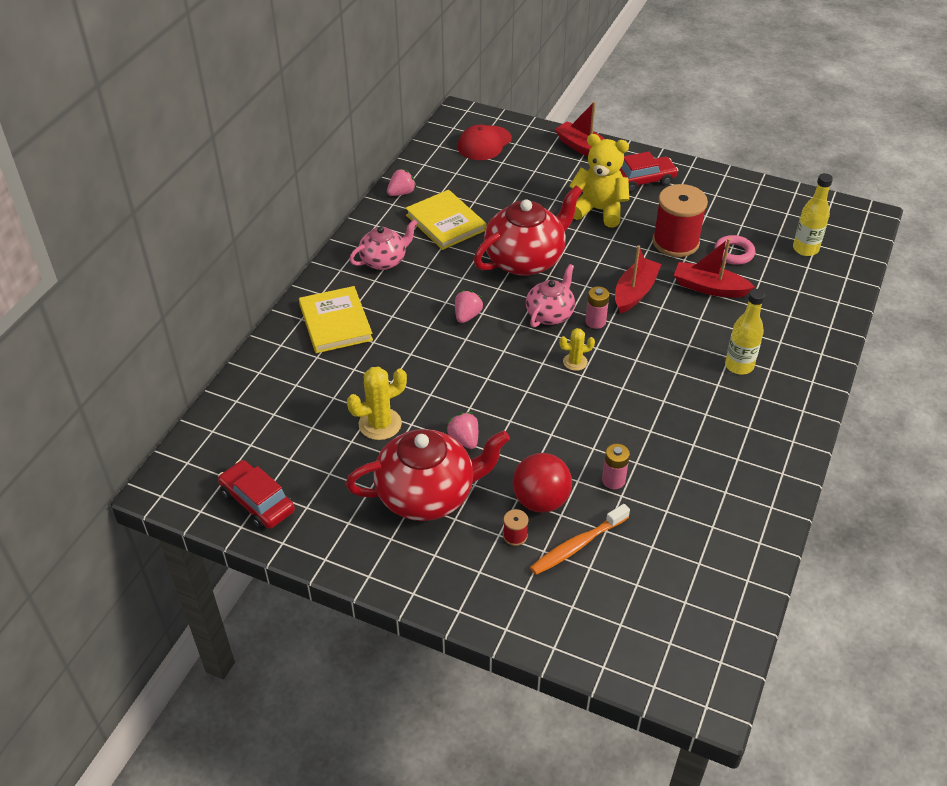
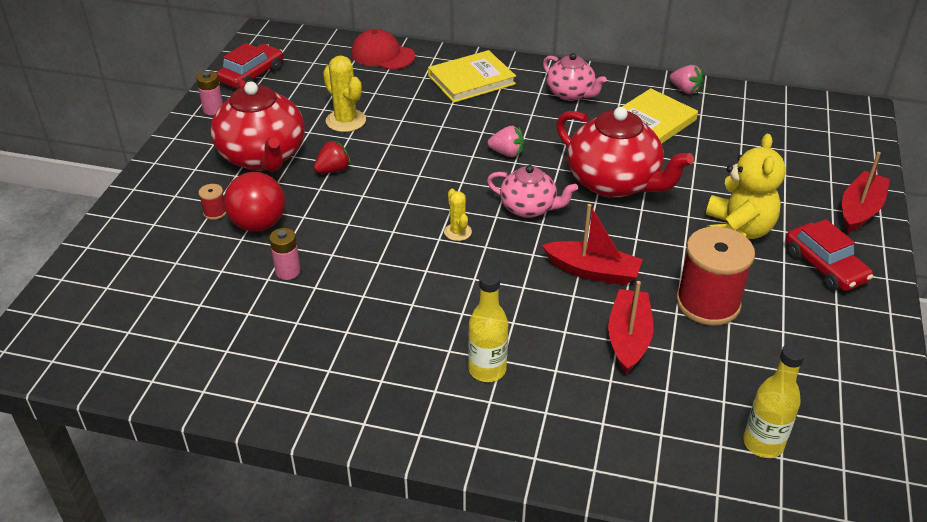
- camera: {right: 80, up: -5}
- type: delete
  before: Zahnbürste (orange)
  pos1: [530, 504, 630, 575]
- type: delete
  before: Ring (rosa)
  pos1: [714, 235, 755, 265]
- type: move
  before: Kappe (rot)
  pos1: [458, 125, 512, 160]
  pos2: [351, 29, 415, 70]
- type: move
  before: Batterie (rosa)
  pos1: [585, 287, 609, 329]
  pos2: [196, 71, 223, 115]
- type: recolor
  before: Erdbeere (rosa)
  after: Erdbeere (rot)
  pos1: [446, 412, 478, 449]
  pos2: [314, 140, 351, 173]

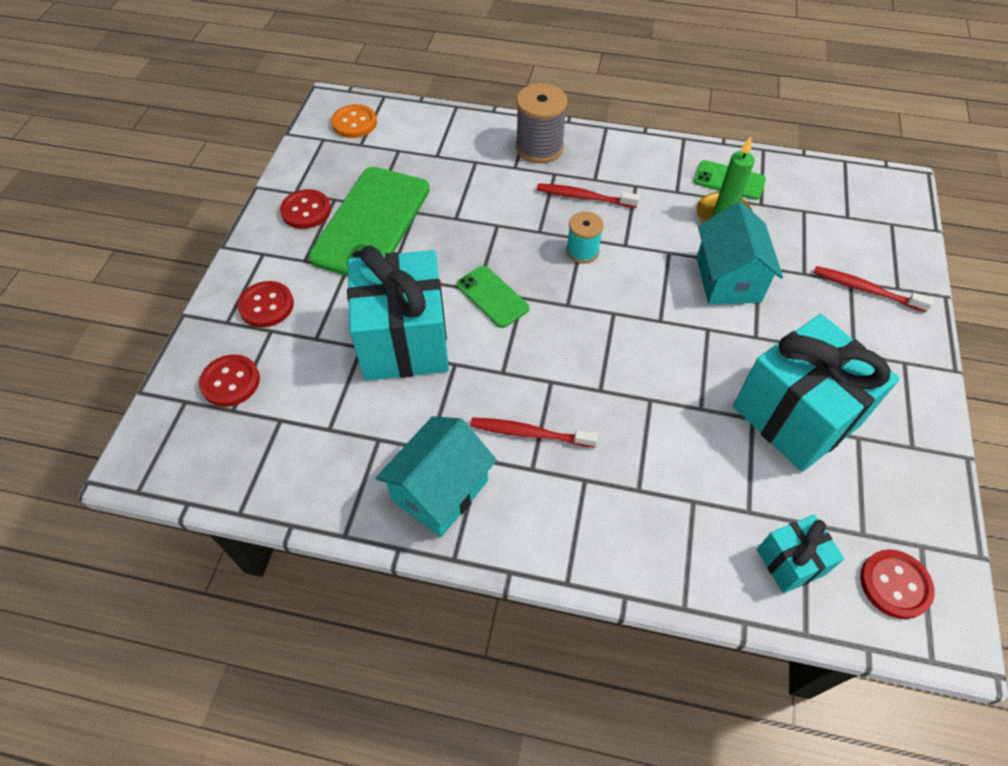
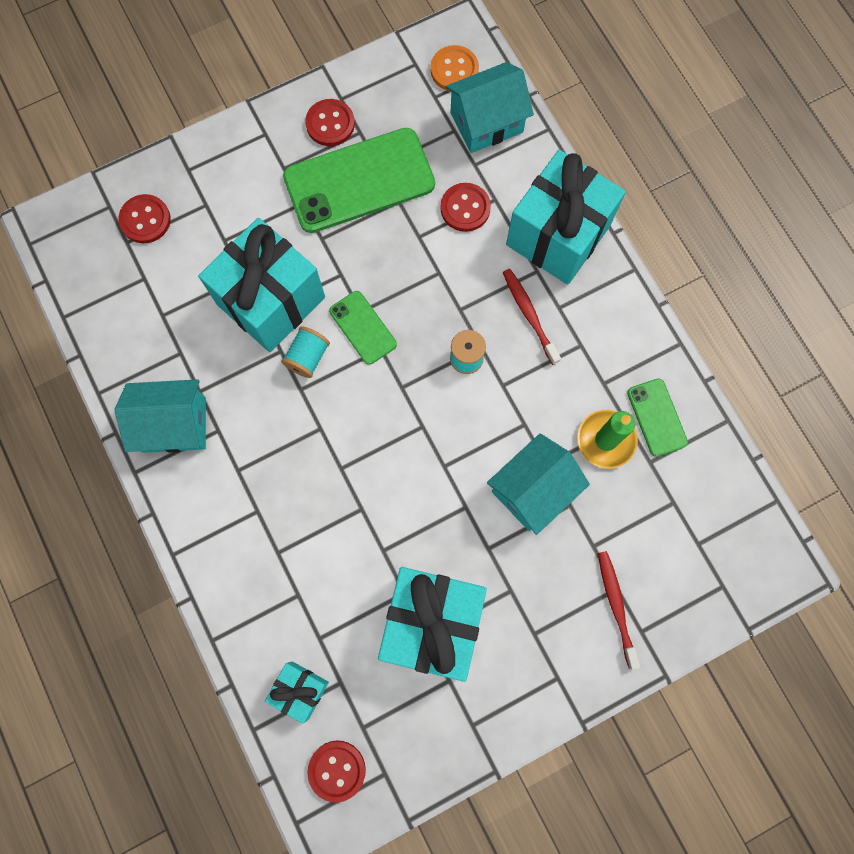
- camera: {right: 50, up: 20}
- type: delete
  before: Zahnbürste (rot)
  pos1: [470, 417, 598, 448]
- type: insert
  after: Garnrolle (türkis)
  pos2: [281, 326, 330, 378]
- type: insert
  after: Haus (türkis)
  pos2: [446, 62, 534, 153]
- type: move
  before: Knopf (rot)
  pos1: [237, 281, 294, 327]
  pos2: [441, 183, 491, 232]
- type: replace
  before: Garnrolle (grau)
  after: Geschenk (türkis)
  pos1: [516, 83, 568, 163]
  pos2: [506, 150, 626, 285]
- type: rotate
  before: Handy (grün)
  pos1: [456, 265, 529, 328]
  pos2: [329, 291, 397, 365]
  turn: -45

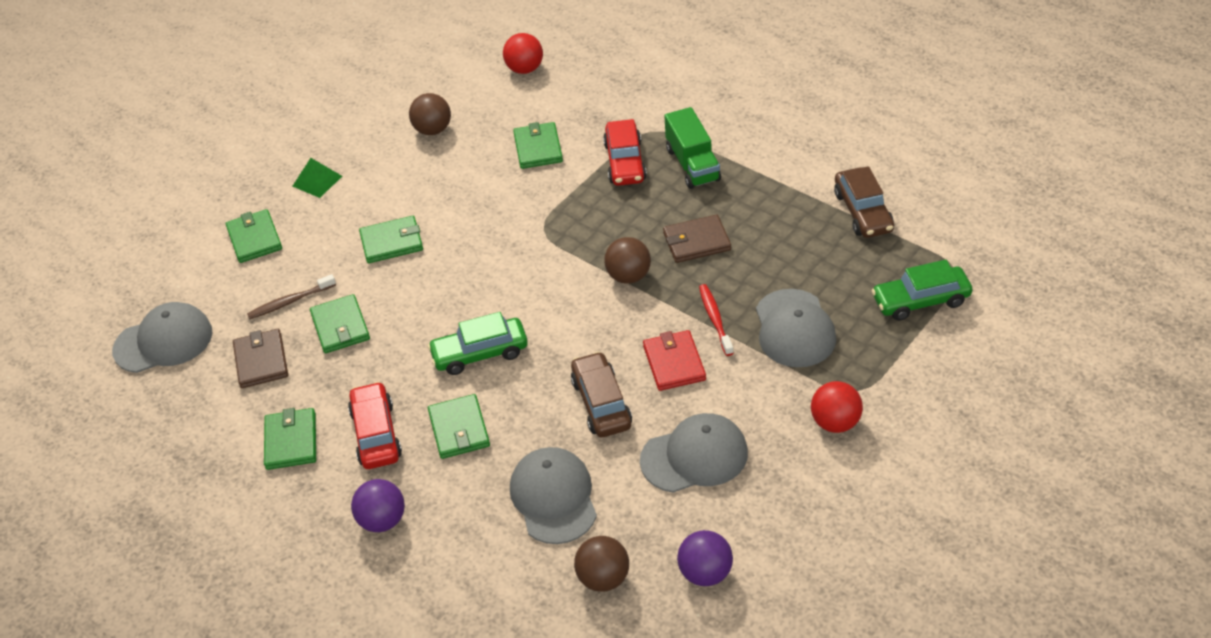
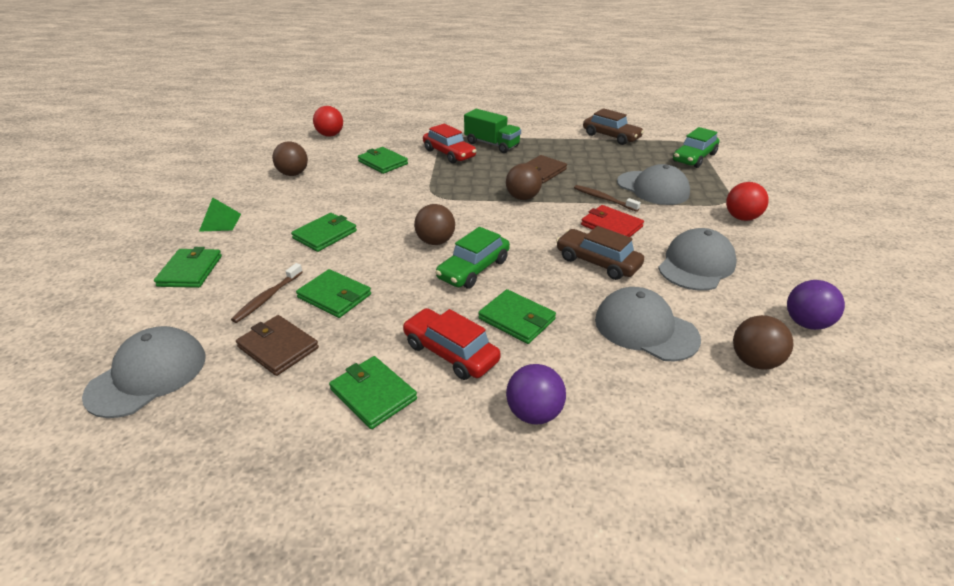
- camera: {right: -40, up: -10}
- type: insert
  after: Ball (braun)
  pos2: [414, 204, 455, 245]
- type: recolor
  before: Zahnbürste (rot)
  after: Zahnbürste (braun)
  pos1: [699, 284, 734, 356]
  pos2: [574, 185, 641, 212]
- type: rotate
  before: Geldbörse (grün)
  pos1: [226, 209, 282, 263]
  pos2: [154, 247, 222, 288]
  turn: 60

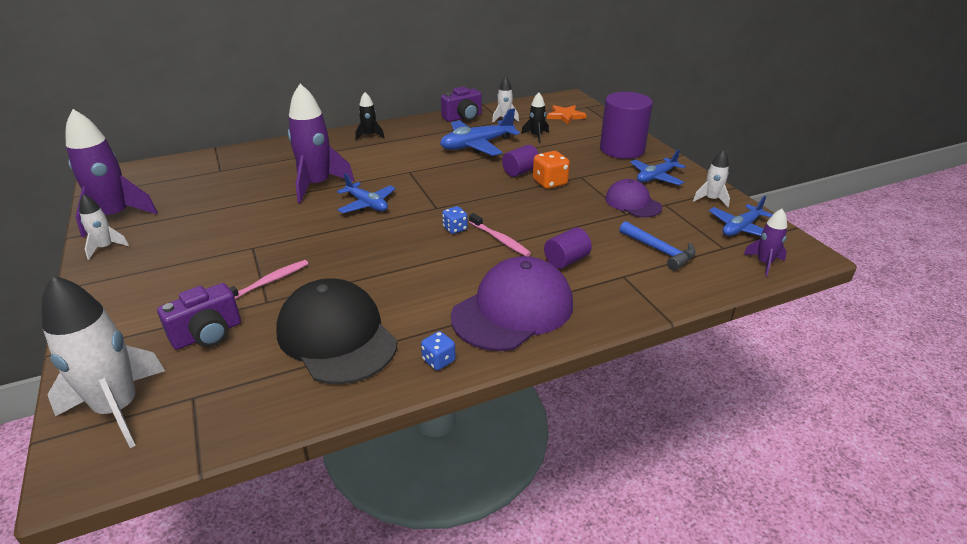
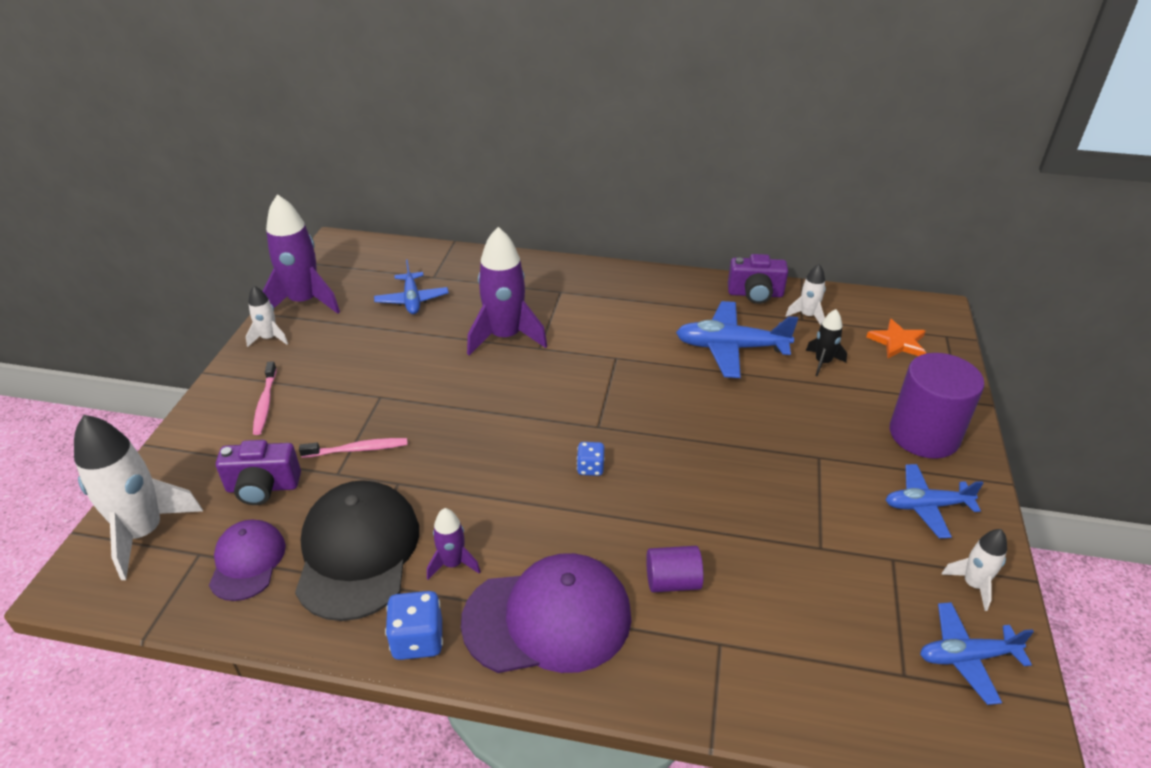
- camera: {right: 35, up: 5}
- type: delete
  before: Rakete (schwarz)
  pos1: [355, 92, 385, 140]
- type: delete
  before: Vollzylinder (lila)
  pos1: [502, 145, 539, 177]
- type: delete
  before: Spielwürfel (orange)
  pos1: [533, 151, 570, 189]
- type: delete
  before: Hammer (blau)
  pos1: [619, 221, 696, 271]
- type: move
  before: Flugzeug (blau)
  pos1: [337, 174, 396, 213]
  pos2: [374, 259, 449, 314]
- type: move
  before: Zahnbürste (rosa)
  pos1: [469, 213, 531, 256]
  pos2: [253, 361, 277, 435]
- type: move
  before: Kappe (lila)
  pos1: [605, 179, 662, 217]
  pos2: [209, 520, 286, 601]
- type: move
  before: Rakete (lila)
  pos1: [743, 209, 787, 276]
  pos2: [427, 508, 481, 580]
- type: resize
  before: Spielwürfel (blau)
  pos1: [421, 331, 456, 370]
  pos2: [385, 591, 443, 660]
  scale: 1.59

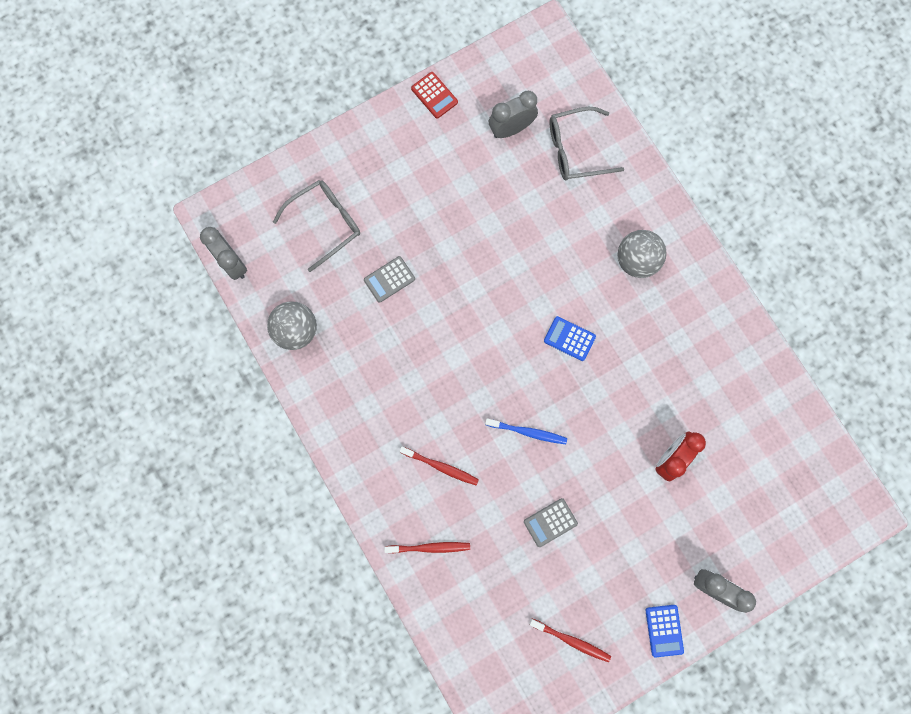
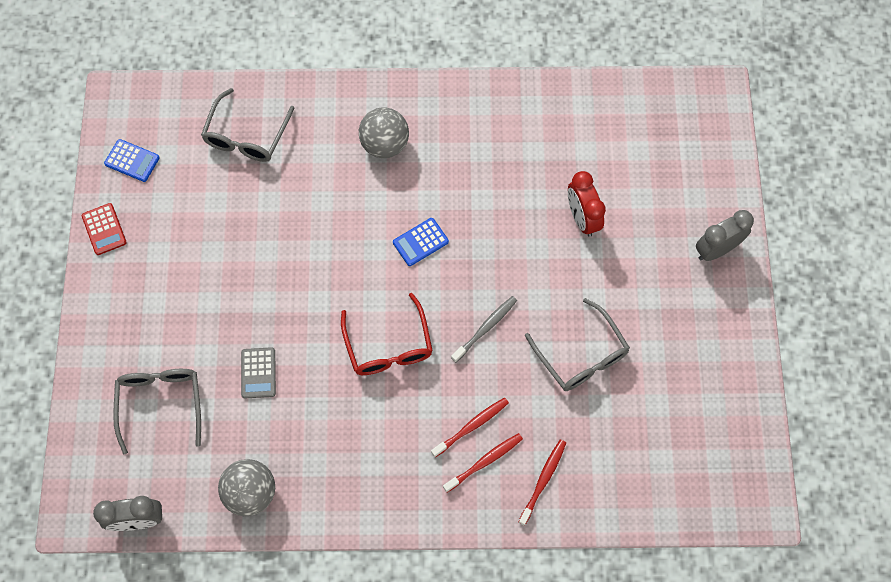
- camera: {right: -60, up: -10}
- type: delete
  before: Wecker (grau)
  pos1: [489, 91, 538, 138]
- type: insert
  after: Brille (rot)
  pos2: [341, 293, 433, 375]
- type: move
  before: Zahnbürste (rot)
  pos1: [529, 618, 611, 662]
  pos2: [443, 433, 523, 492]
- type: move
  before: Taschenrechner (blau)
  pos1: [646, 605, 684, 657]
  pos2: [104, 139, 160, 182]
- type: replace
  before: Taschenrechner (grau)
  after: Brille (grau)
  pos1: [524, 498, 578, 547]
  pos2: [525, 298, 630, 391]
- type: recolor
  before: Zahnbürste (blau)
  after: Zahnbürste (grau)
  pos1: [485, 418, 567, 444]
  pos2: [451, 296, 517, 362]
- type: rotate
  before: Taschenrechner (rot)
  pos1: [411, 72, 458, 119]
  pos2: [82, 203, 127, 255]
  turn: 75

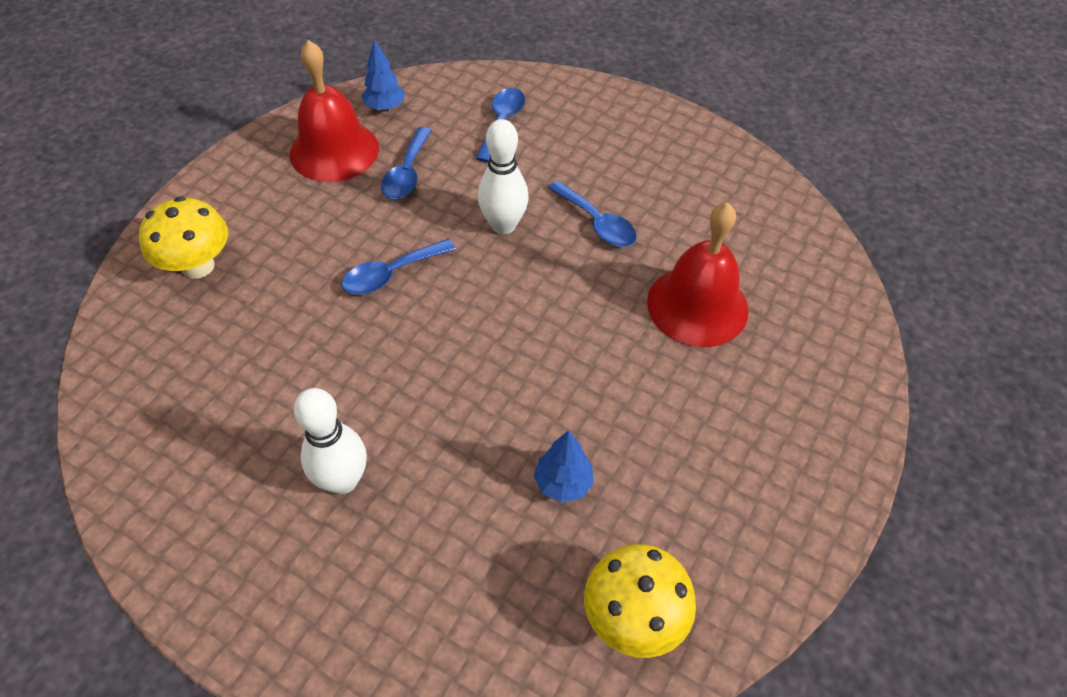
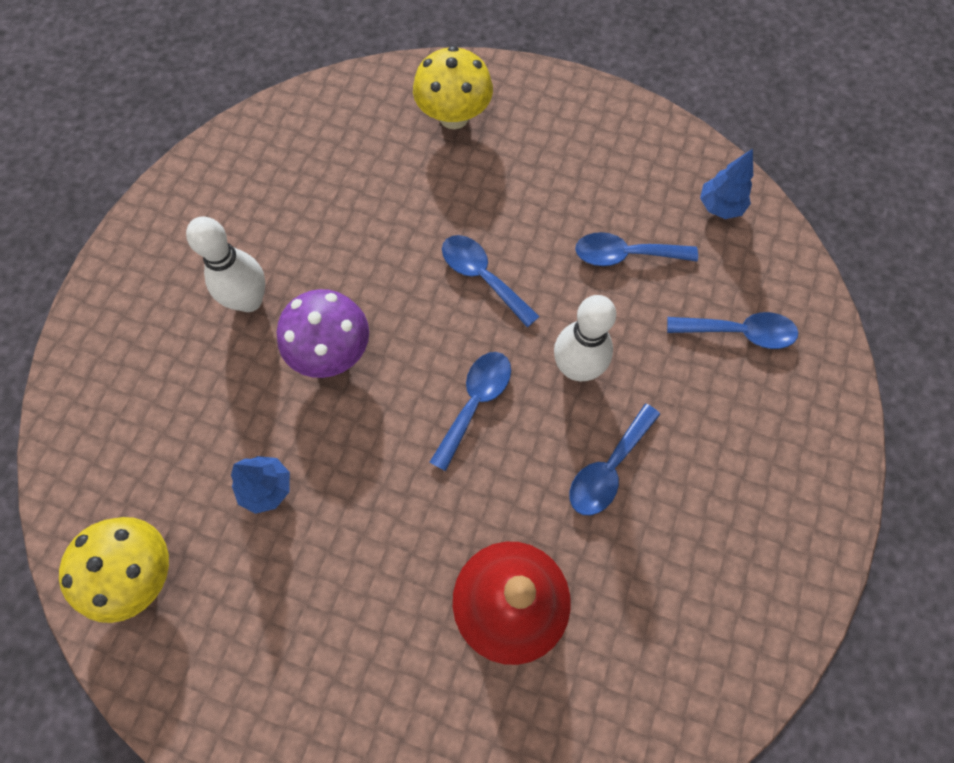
- camera: {right: 80, up: 15}
- type: delete
  before: Glocke (rot)
  pos1: [290, 40, 379, 182]
- type: insert
  after: Pilz (lila)
  pos2: [277, 289, 369, 378]
- type: insert
  after: Löffel (blau)
  pos2: [429, 352, 511, 471]

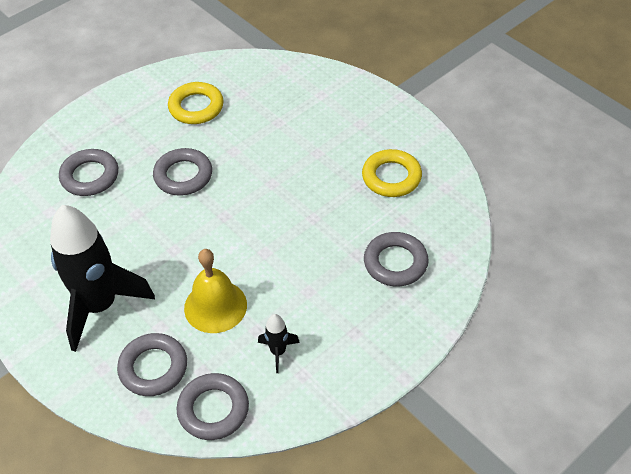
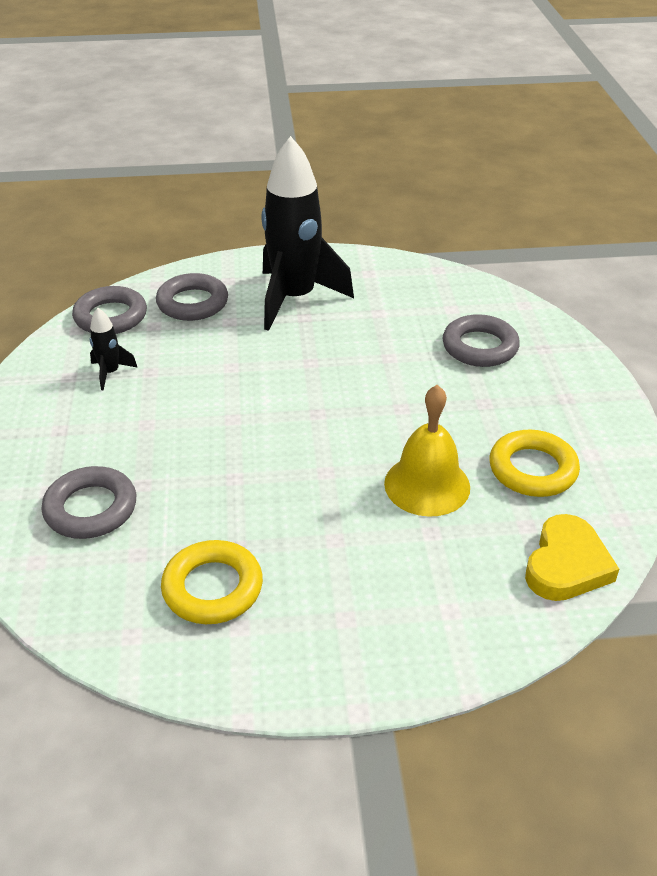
- camera: {right: 125, up: -10}
- type: delete
  before: Ring (grau)
  pos1: [153, 148, 212, 196]
- type: insert
  after: Herz (gelb)
  pos2: [525, 514, 619, 601]
- type: move
  before: Glocke (gelb)
  pos1: [184, 249, 247, 333]
  pos2: [384, 385, 470, 517]

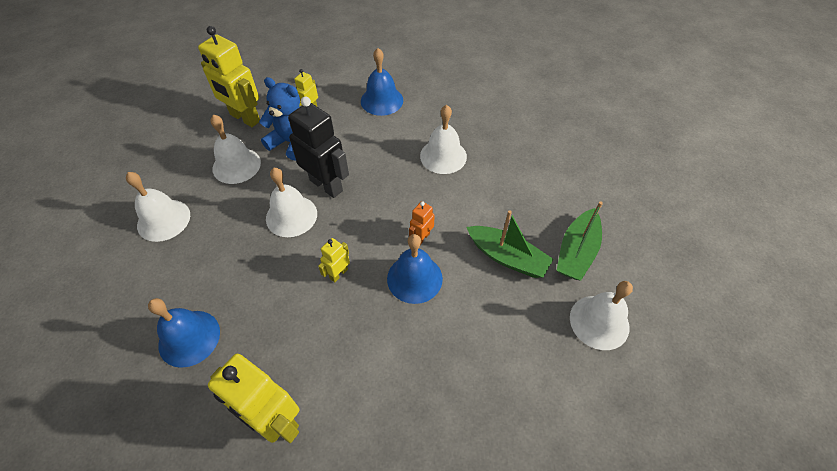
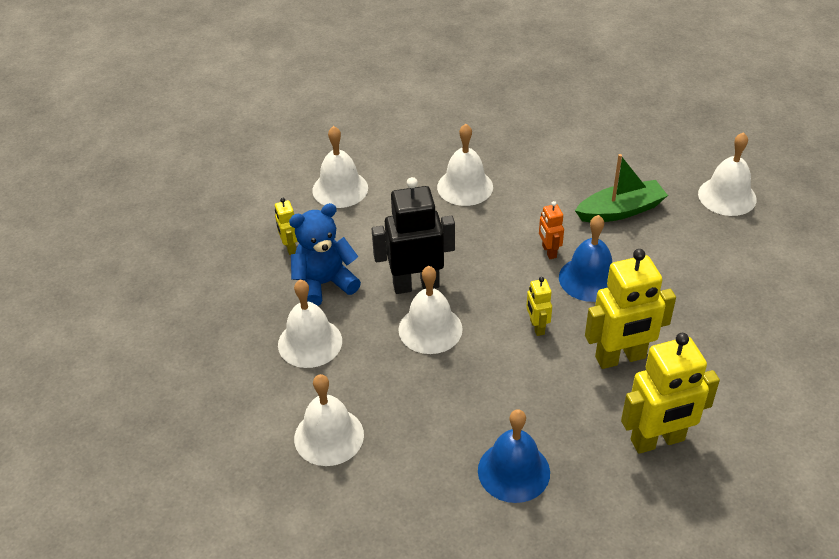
- camera: {right: -50, up: -10}
- type: delete
  before: Boot (grün)
  pos1: [556, 202, 603, 281]
- type: move
  before: Roboter (gelb)
  pos1: [198, 26, 260, 127]
  pos2: [585, 249, 676, 369]
- type: recolor
  before: Glocke (blau)
  after: Glocke (weiß)
  pos1: [361, 48, 403, 116]
  pos2: [312, 126, 368, 208]

